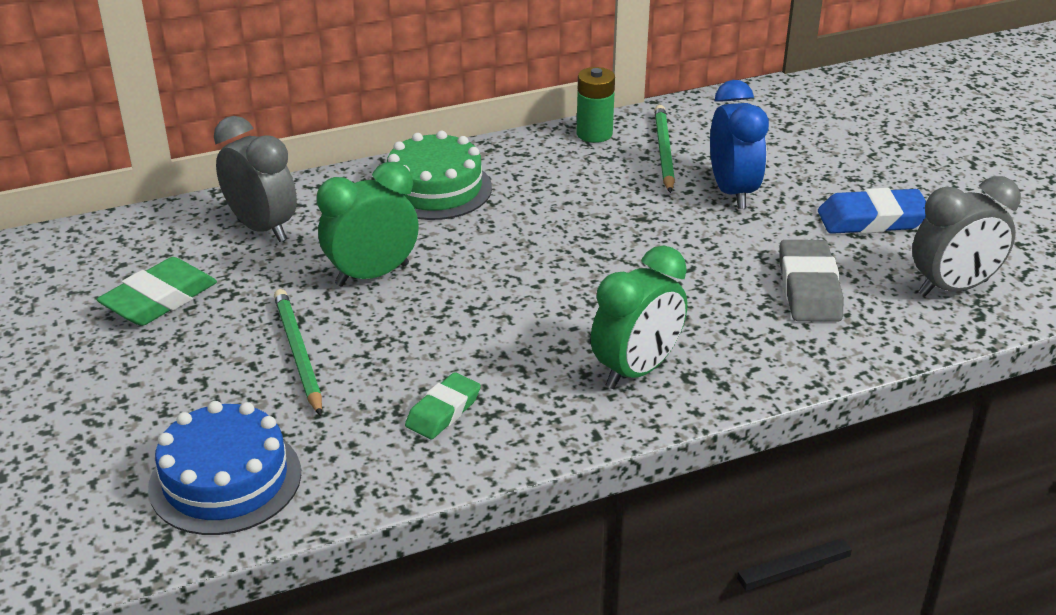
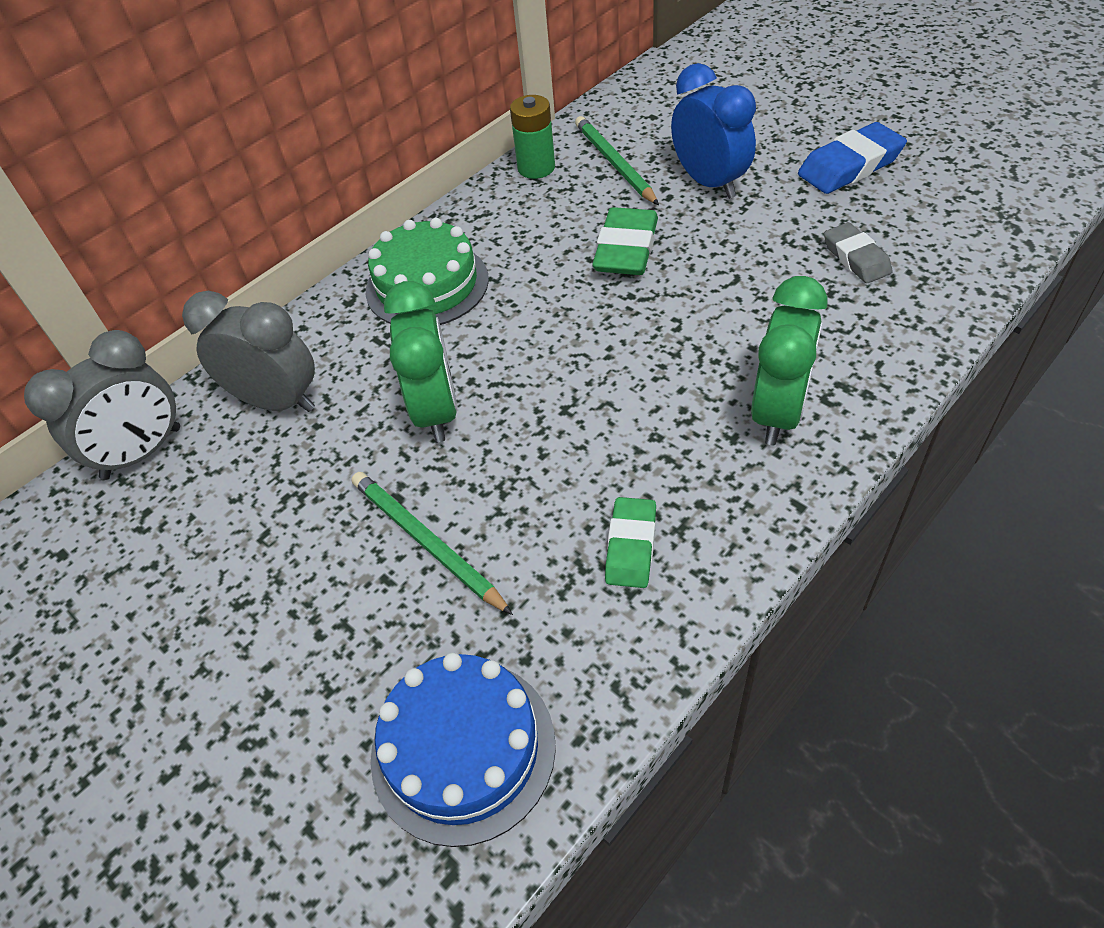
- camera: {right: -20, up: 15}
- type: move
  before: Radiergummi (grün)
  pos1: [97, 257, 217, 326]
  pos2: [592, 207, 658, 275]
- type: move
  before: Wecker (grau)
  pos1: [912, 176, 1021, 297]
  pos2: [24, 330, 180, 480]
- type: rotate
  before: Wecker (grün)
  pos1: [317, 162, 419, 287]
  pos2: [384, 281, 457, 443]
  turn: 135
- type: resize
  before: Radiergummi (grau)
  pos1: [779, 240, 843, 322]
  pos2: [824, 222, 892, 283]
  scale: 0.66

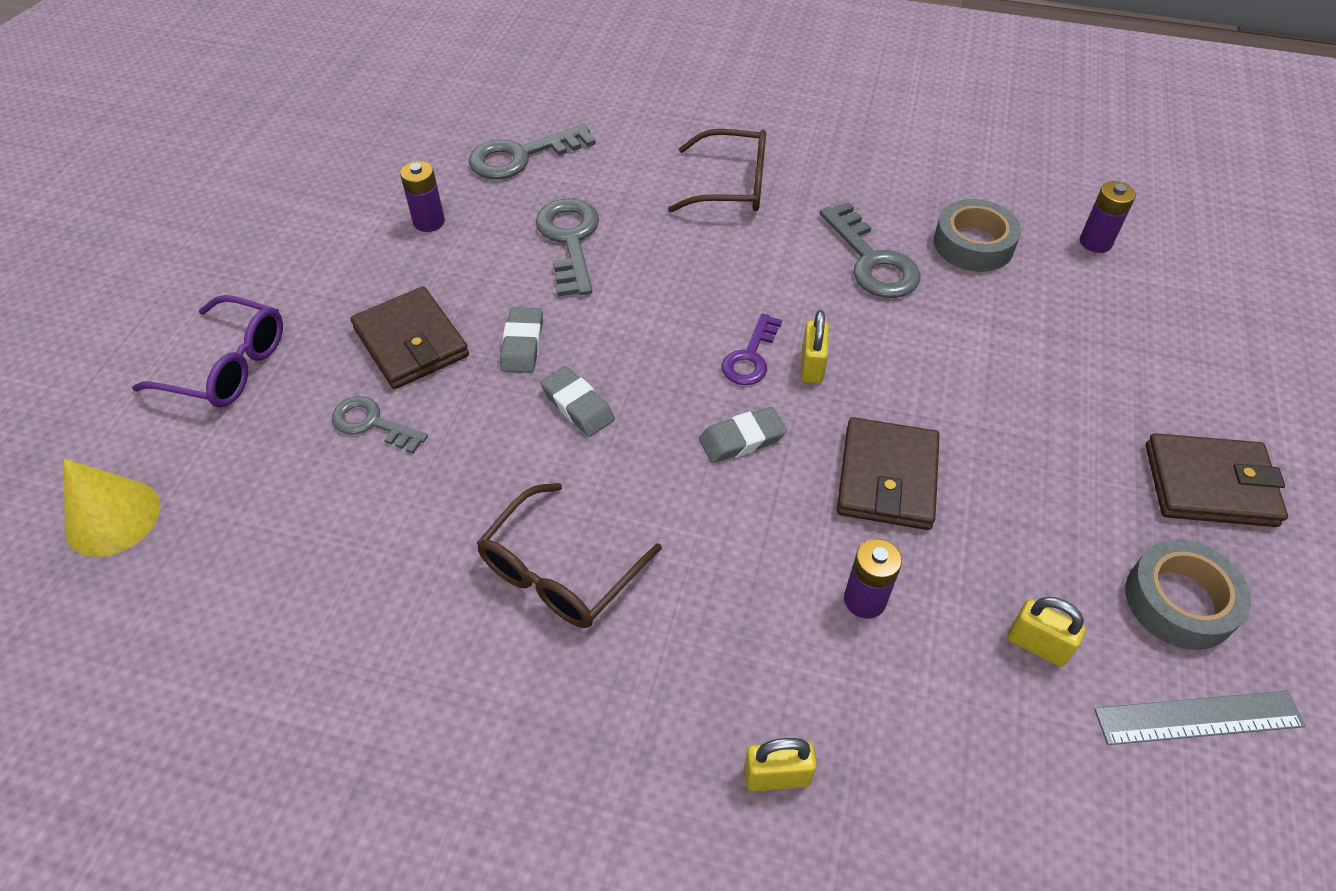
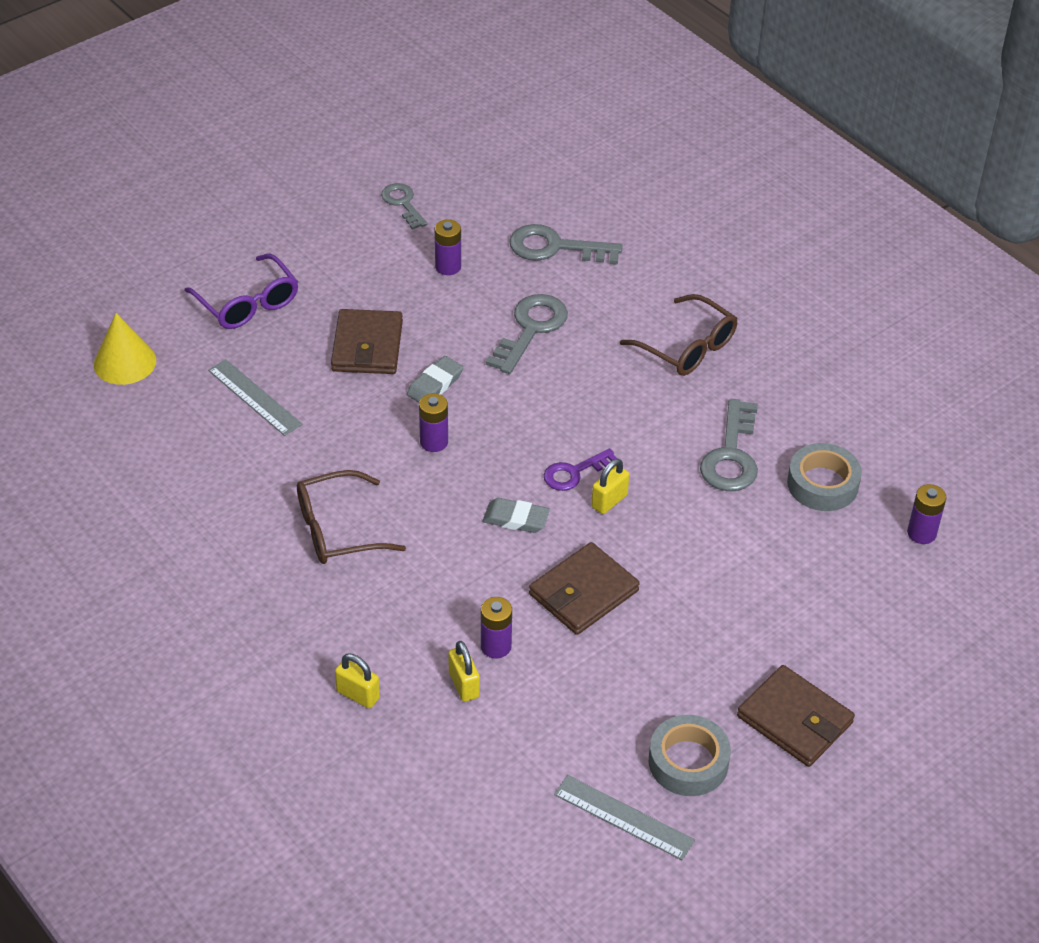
- camera: {right: 35, up: -5}
- type: insert
  after: Lineal (grau)
  pos2: [208, 359, 302, 436]
- type: move
  before: Schlüssel (grau)
  pos1: [332, 396, 428, 454]
  pos2: [381, 183, 428, 230]
- type: move
  before: Vorhängeschloss (gelb)
  pos1: [1008, 597, 1086, 667]
  pos2: [448, 641, 480, 702]
- type: replace
  before: Radiergummi (grau)
  after: Batterie (lila)
  pos1: [540, 366, 615, 437]
  pos2: [419, 393, 448, 452]

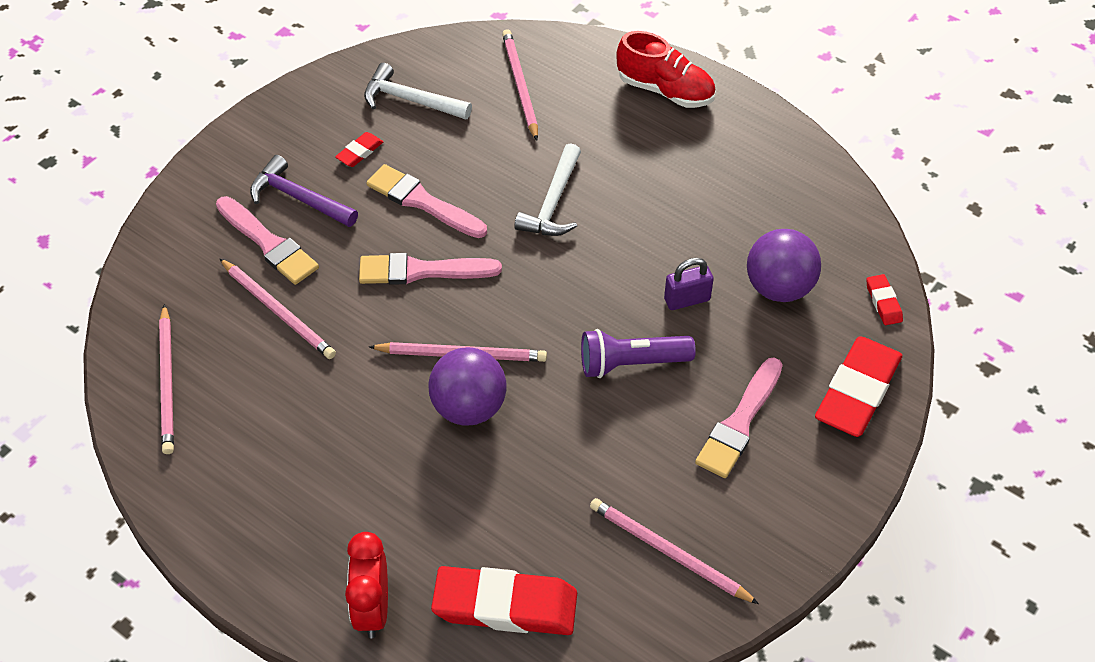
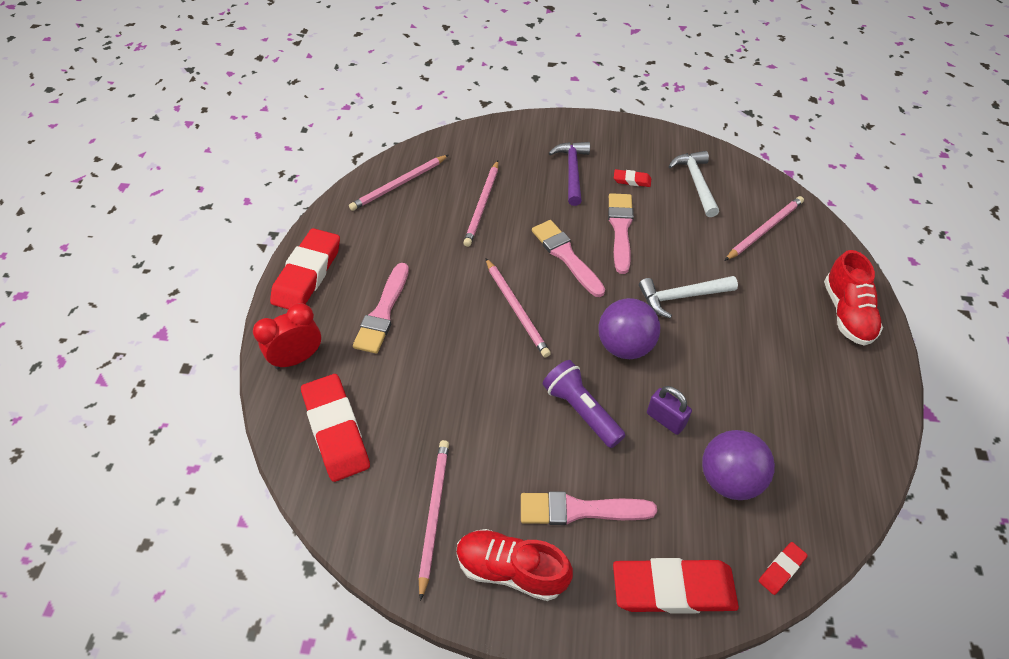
- camera: {right: 60, up: 0}
- type: insert
  after: Radiergummi (rot)
  pos2: [270, 228, 340, 309]
- type: insert
  after: Schuh (rot)
  pos2: [456, 529, 573, 601]
- type: move
  before: Pinsel (rosa)
  pos1: [216, 196, 319, 285]
  pos2: [353, 263, 409, 353]
- type: move
  before: Ball (lila)
  pos1: [428, 347, 507, 426]
  pos2: [599, 298, 660, 359]

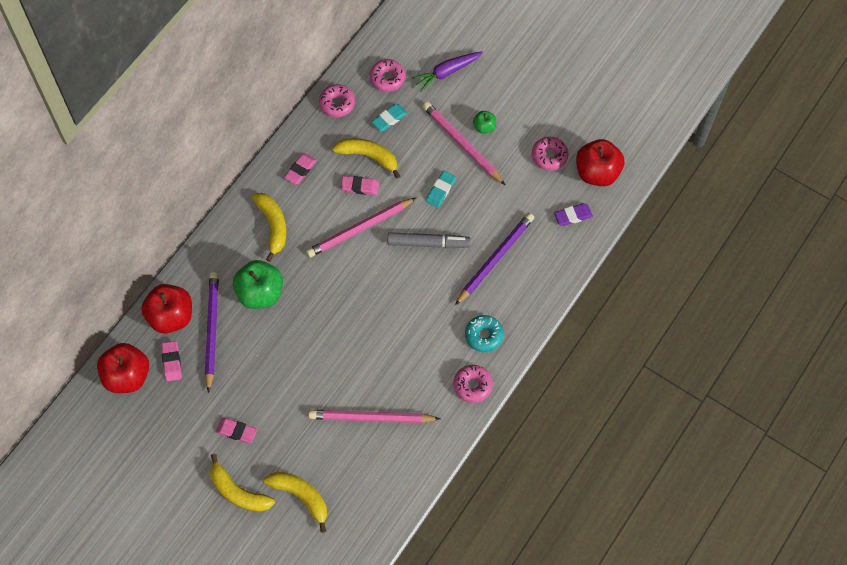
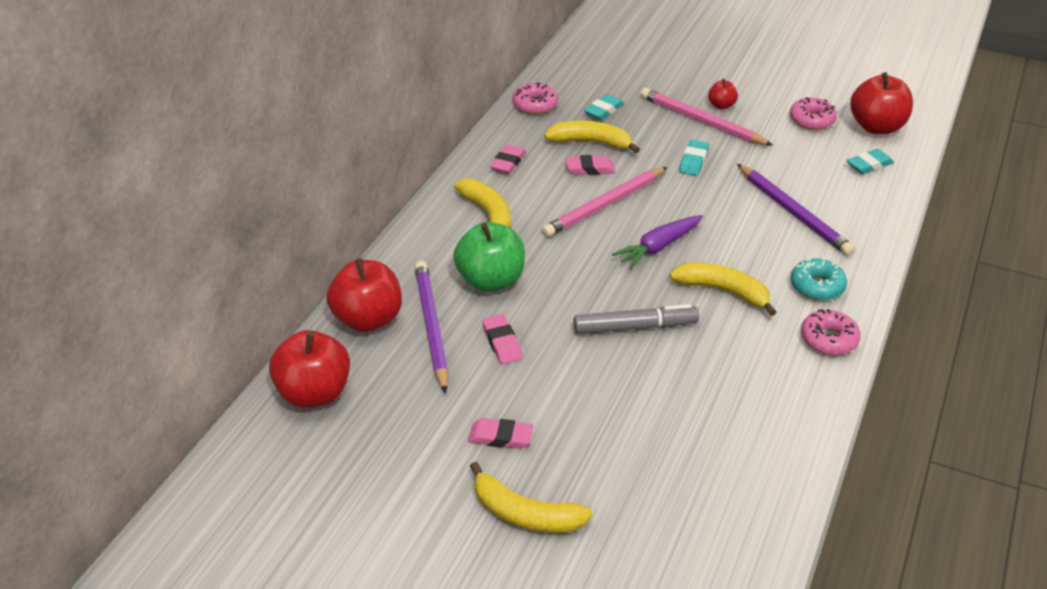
- camera: {right: -10, up: -25}
- type: delete
  before: Bleistift (rosa)
  pos1: [308, 410, 440, 423]
- type: delete
  before: Donut (rosa)
  pos1: [370, 59, 405, 92]
- type: move
  before: Radiergummi (rosa)
  pos1: [161, 341, 182, 381]
  pos2: [483, 314, 523, 364]
- type: move
  before: Banane (gelb)
  pos1: [264, 472, 327, 533]
  pos2: [670, 262, 776, 316]
- type: move
  before: Filzstift (grau)
  pos1: [388, 232, 470, 248]
  pos2: [574, 304, 699, 334]
- type: move
  before: Karotte (lila)
  pos1: [412, 51, 483, 92]
  pos2: [612, 215, 703, 269]
- type: recolor
  before: Apfel (grün)
  after: Apfel (rot)
  pos1: [473, 111, 496, 134]
  pos2: [708, 79, 738, 109]
- type: recolor
  before: Radiergummi (lila)
  after: Radiergummi (türkis)
  pos1: [554, 203, 593, 226]
  pos2: [846, 149, 894, 174]
- type: rotate
  before: Bleistift (lila)
  pos1: [455, 213, 534, 305]
  pos2: [737, 164, 855, 256]
  turn: 120

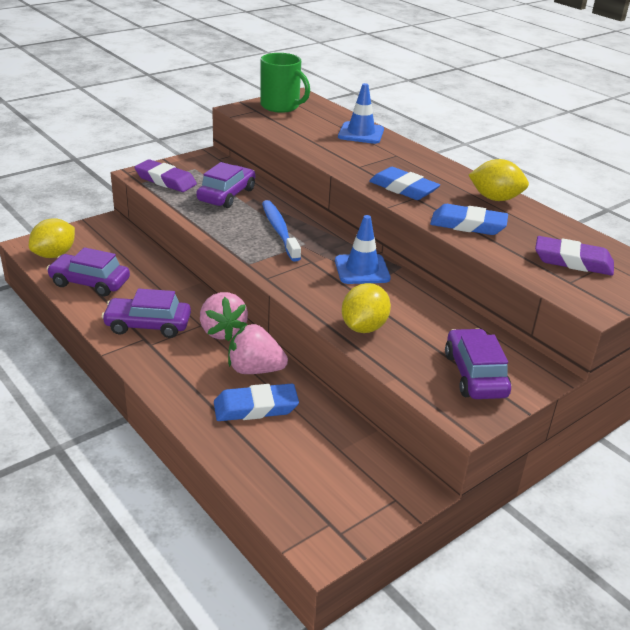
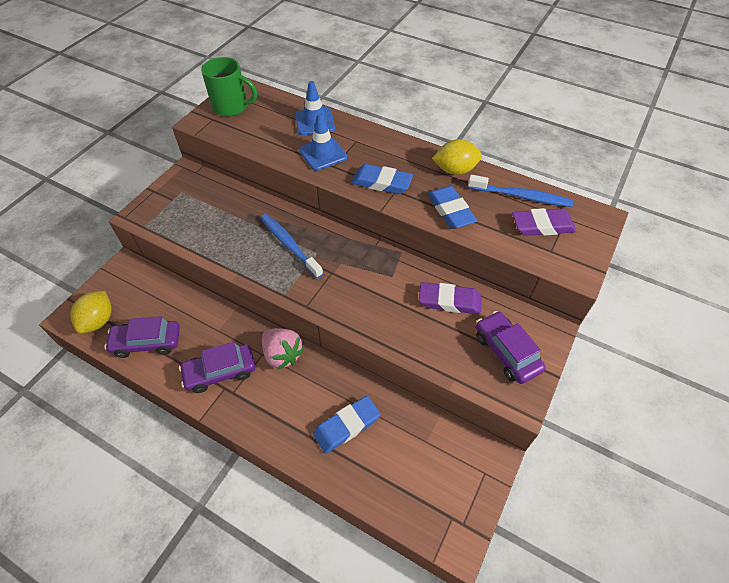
- camera: {right: -20, up: 20}
- type: delete
  before: Auto (lila)
  pos1: [196, 162, 255, 208]
- type: delete
  before: Erdbeere (rosa)
  pos1: [228, 324, 288, 374]
- type: delete
  before: Zitrone (gelb)
  pos1: [342, 283, 391, 333]
- type: insert
  after: Zahnbürste (blau)
  pos2: [468, 175, 573, 207]
- type: move
  before: Radiergummi (lila)
  pos1: [135, 159, 197, 192]
  pos2: [419, 282, 481, 314]
- type: move
  before: Leitkegel (blau)
  pos1: [335, 215, 391, 284]
  pos2: [299, 113, 347, 171]
- type: rotate
  before: Radiergummi (blau)
  pos1: [430, 204, 508, 235]
  pos2: [427, 186, 477, 229]
  turn: 75

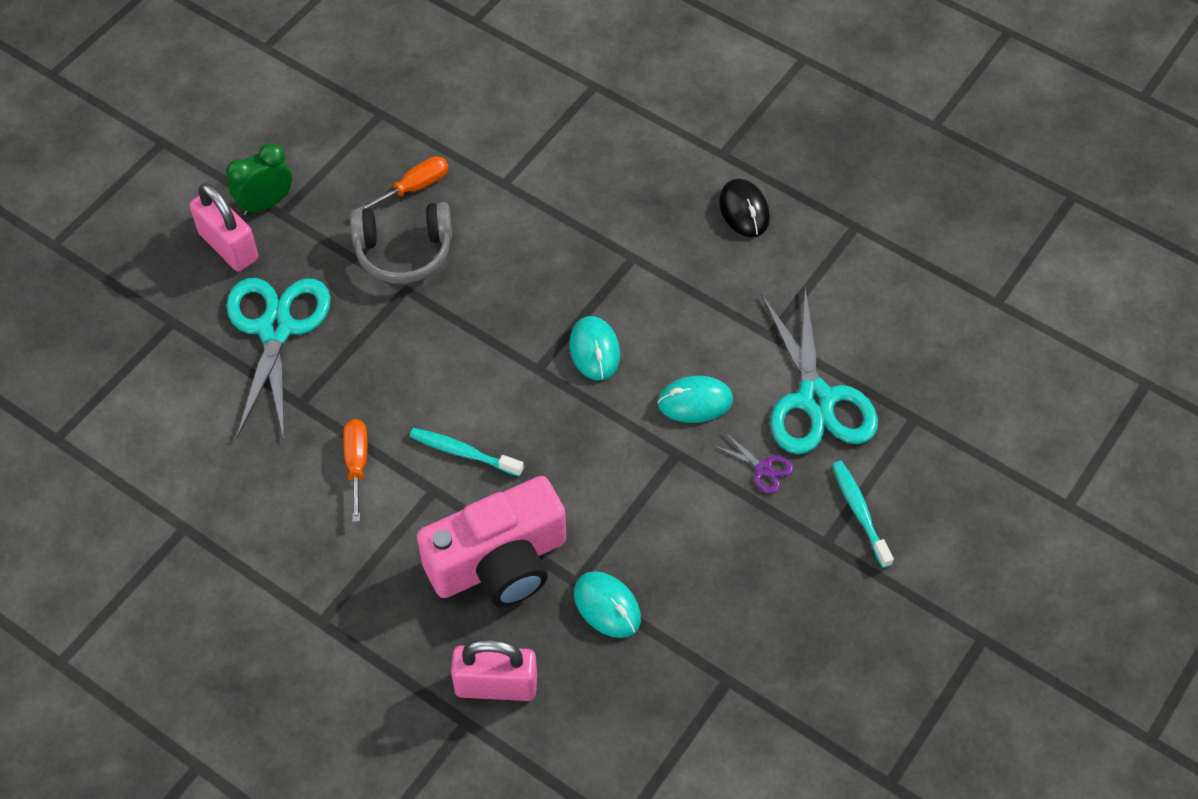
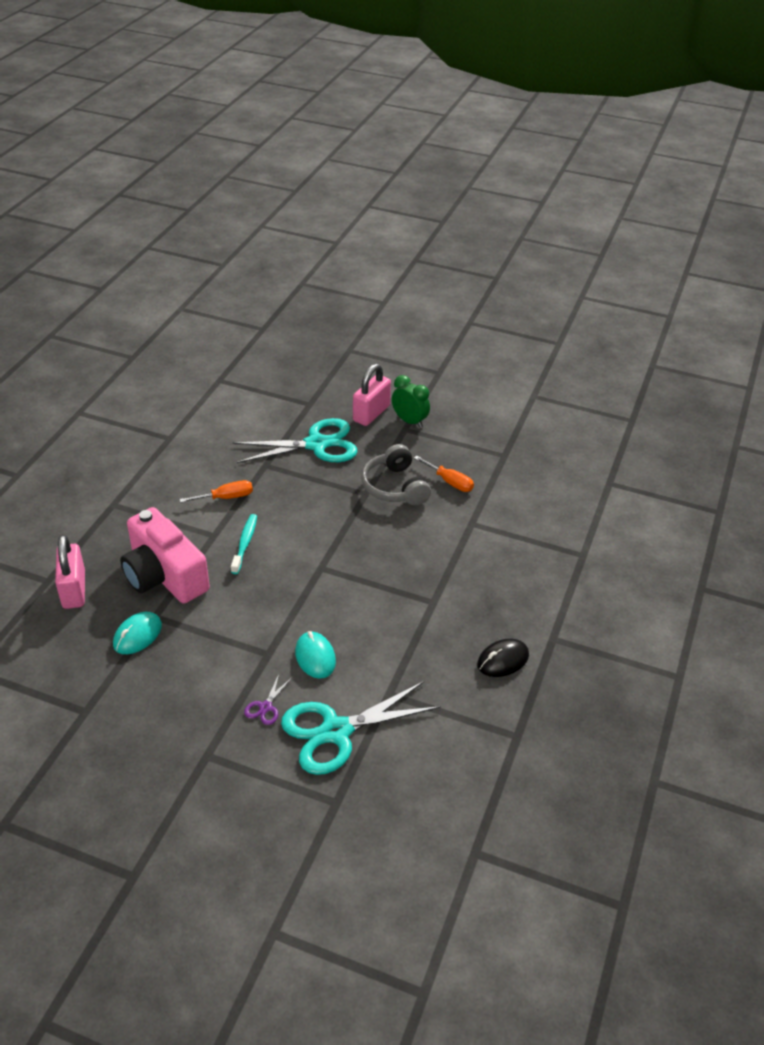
- camera: {right: 75, up: -15}
- type: delete
  before: Computermaus (türkis)
  pos1: [569, 316, 620, 380]
- type: delete
  before: Zahnbürste (türkis)
  pos1: [832, 461, 894, 568]

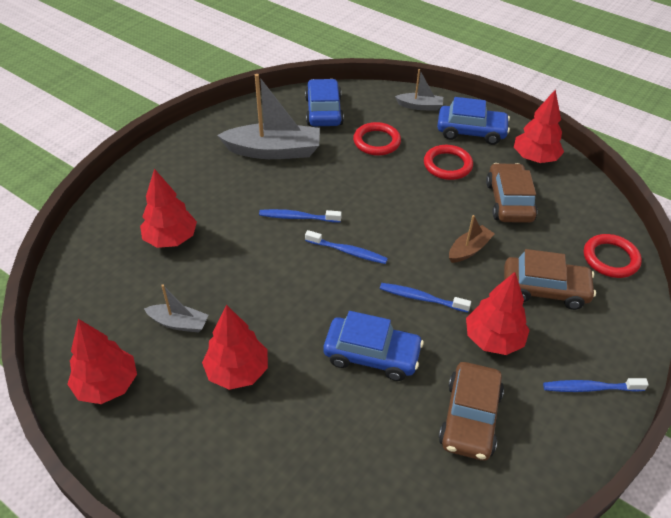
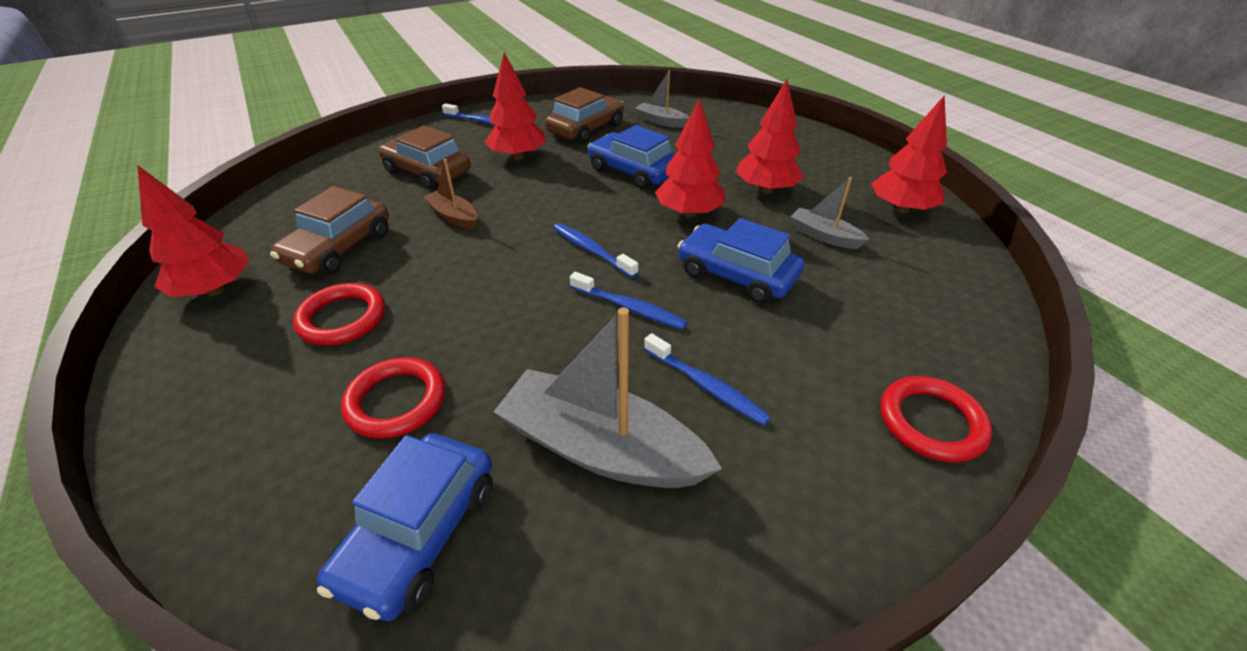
- camera: {right: -155, up: -5}
- type: move
  before: Baum (rot)
  pos1: [140, 169, 197, 248]
  pos2: [655, 99, 725, 218]
- type: move
  before: Zahnbürste (blau)
  pos1: [380, 283, 471, 313]
  pos2: [644, 333, 771, 426]
- type: move
  before: Boot (grau)
  pos1: [395, 69, 443, 111]
  pos2: [635, 71, 689, 128]
- type: move
  before: Auto (blau)
  pos1: [437, 97, 510, 145]
  pos2: [678, 218, 804, 304]
- type: move
  before: Ring (rot)
  pos1: [584, 234, 642, 278]
  pos2: [880, 376, 993, 463]
- type: rotate
  before: Boot (braun)
  pos1: [449, 215, 495, 263]
  pos2: [423, 159, 477, 229]
  turn: 60

